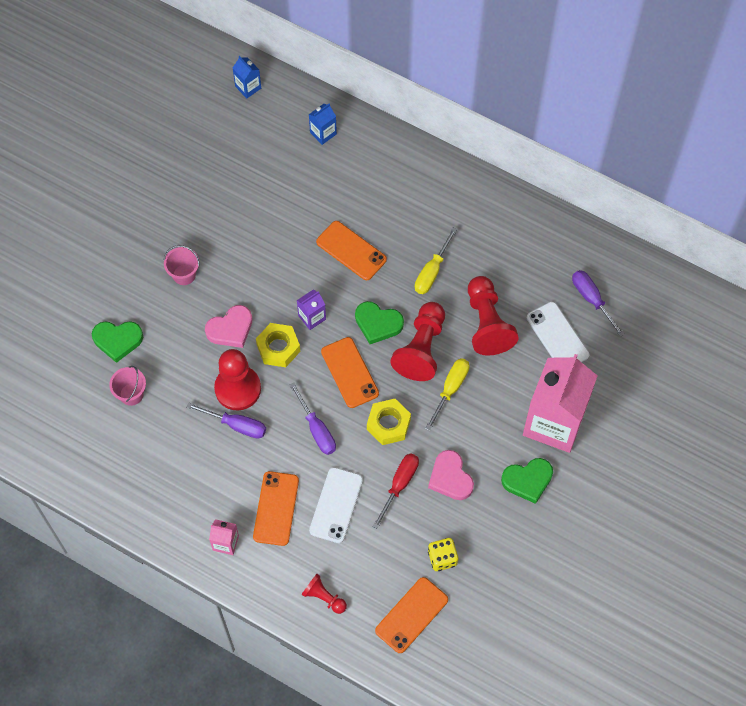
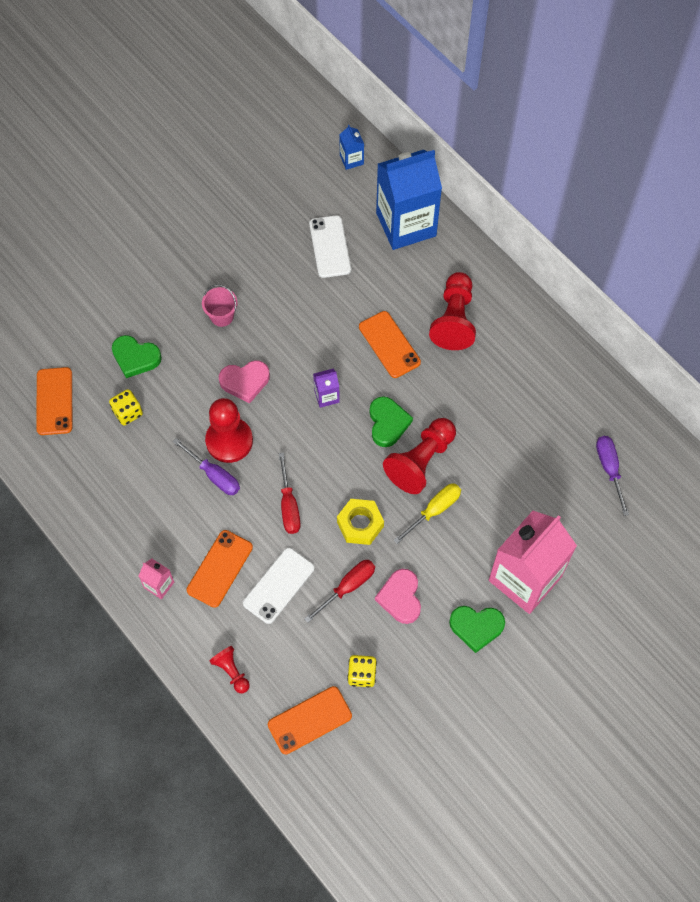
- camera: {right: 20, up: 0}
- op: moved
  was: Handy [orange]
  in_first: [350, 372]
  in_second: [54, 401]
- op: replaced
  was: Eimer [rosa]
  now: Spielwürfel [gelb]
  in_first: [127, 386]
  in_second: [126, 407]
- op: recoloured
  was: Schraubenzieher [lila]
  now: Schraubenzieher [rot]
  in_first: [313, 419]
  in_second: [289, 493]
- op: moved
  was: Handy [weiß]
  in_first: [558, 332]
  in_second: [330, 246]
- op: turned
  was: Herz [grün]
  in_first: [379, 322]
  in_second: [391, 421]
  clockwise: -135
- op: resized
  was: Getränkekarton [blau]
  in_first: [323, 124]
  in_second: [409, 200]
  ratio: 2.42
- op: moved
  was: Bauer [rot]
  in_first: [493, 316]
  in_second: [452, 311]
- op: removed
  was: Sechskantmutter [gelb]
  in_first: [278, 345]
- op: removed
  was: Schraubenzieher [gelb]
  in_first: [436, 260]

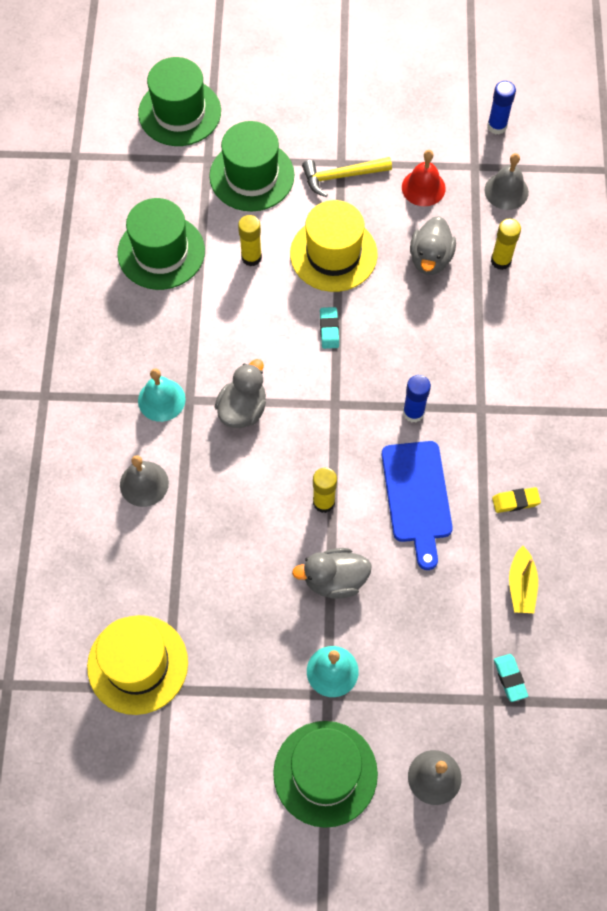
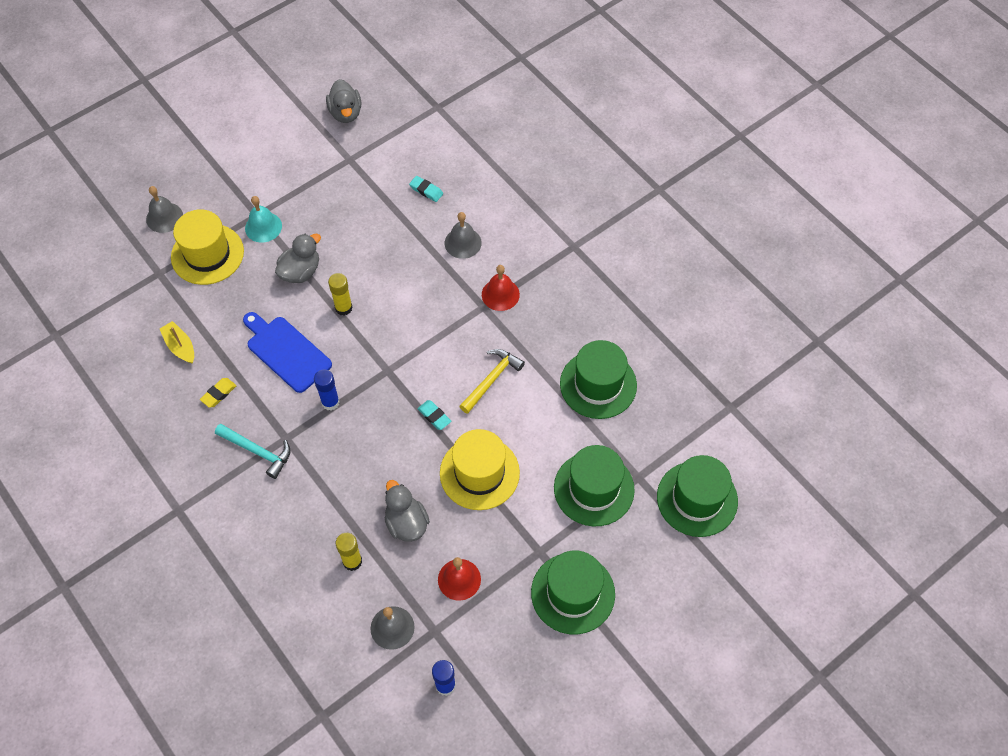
- camera: {right: 140, up: -5}
- op: moved
  was: Hut [gelb]
  in_first: [137, 665]
  in_second: [207, 247]
- op: added
  now: Hammer [türkis]
  in_second: [253, 451]
- op: moved
  was: Ente [grau]
  in_first: [240, 393]
  in_second: [343, 101]
- op: moved
  was: Radiergummi [türkis]
  in_first: [511, 678]
  in_second: [426, 189]
- op: moved
  was: Hammer [gelb]
  in_first: [347, 177]
  in_second: [492, 381]
- op: recoloured
  was: Glocke [türkis]
  now: Glocke [rot]
  in_first: [162, 395]
  in_second: [501, 288]
- op: moved
  was: Hut [grün]
  in_first: [325, 774]
  in_second: [573, 592]
- op: removed
  was: Klebestift [gelb]
  in_first: [250, 240]

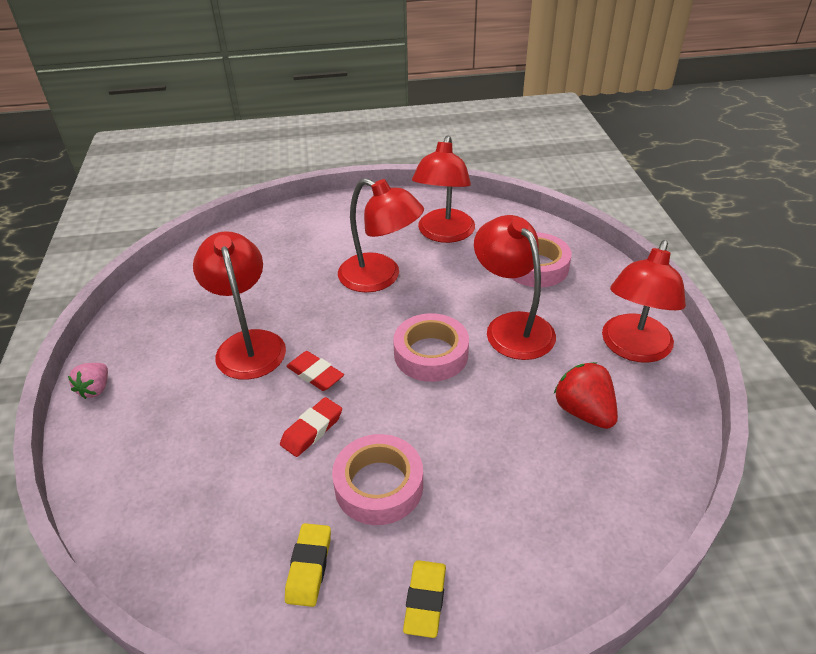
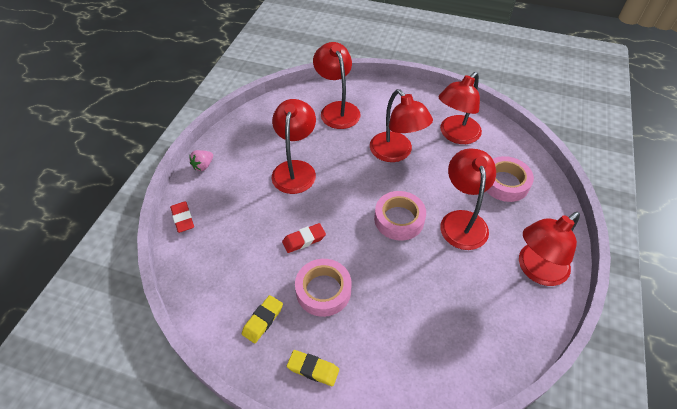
- camera: {right: 25, up: 10}
- op: moved
  was: Radiergummi [rot]
  in_first: [315, 371]
  in_second: [182, 217]
- op: turned
  was: Radiergummi [gelb]
  in_first: [424, 599]
  in_second: [313, 368]
  clockwise: 75
- op: added
  now: Lampe [rot]
  in_second: [336, 85]
- op: removed
  was: Erdbeere [rot]
  in_first: [586, 395]

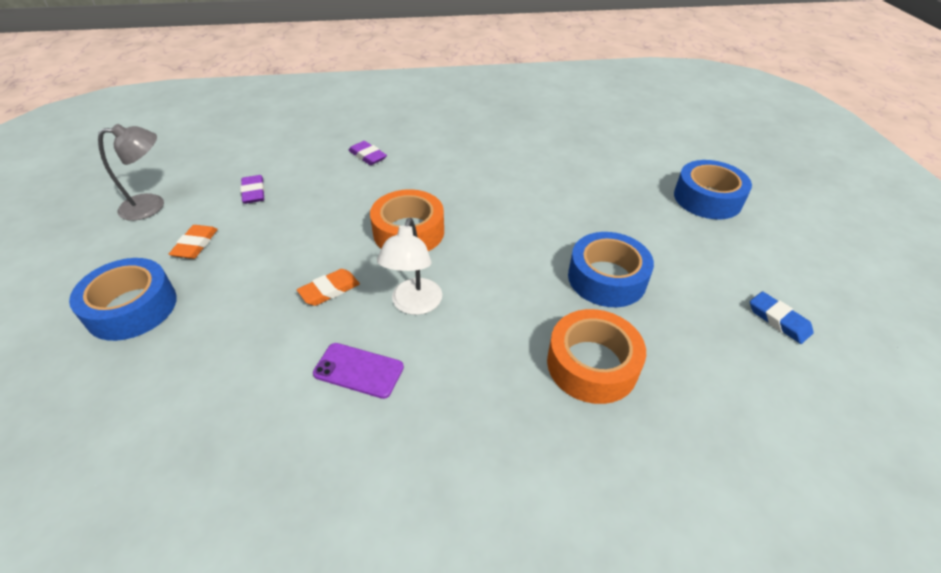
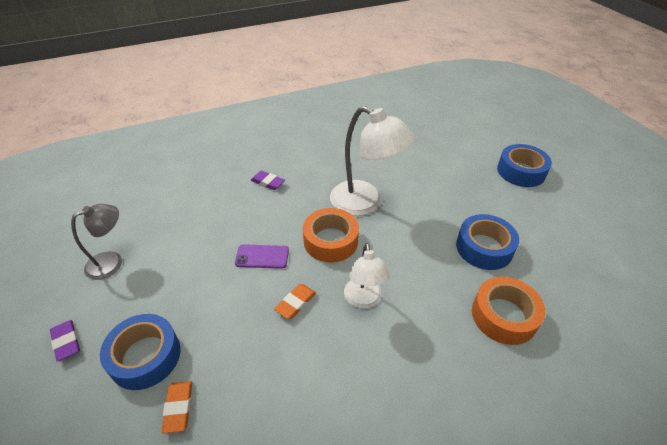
- camera: {right: -15, up: 0}
- op: moved
  was: Radiergummi [lila]
  in_first: [253, 189]
  in_second: [65, 341]
- op: moved
  was: Radiergummi [orange]
  in_first: [193, 242]
  in_second: [177, 407]
- op: moved
  was: Handy [lila]
  in_first: [358, 371]
  in_second: [262, 256]
- op: added
  now: Lampe [weiß]
  in_second: [372, 161]
- op: removed
  was: Radiergummi [blau]
  in_first: [782, 317]

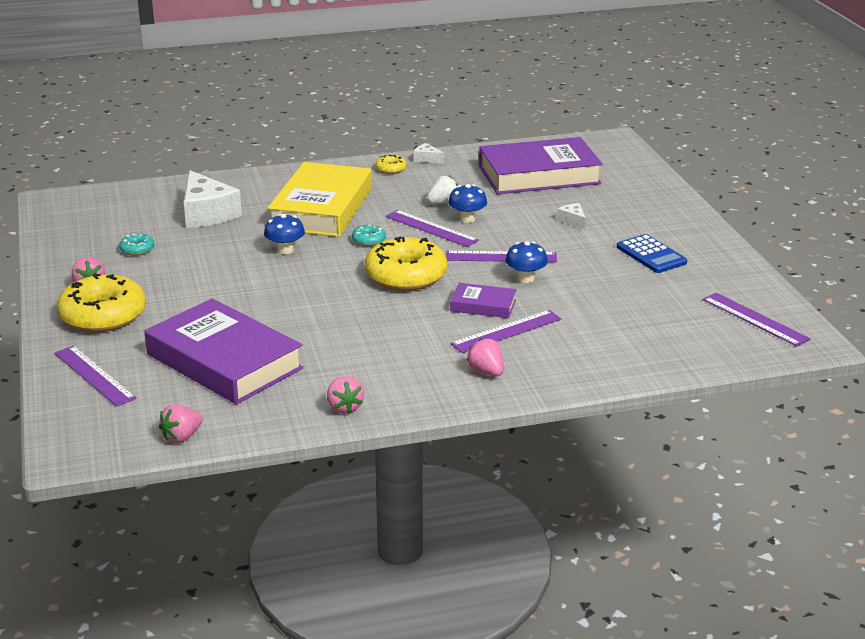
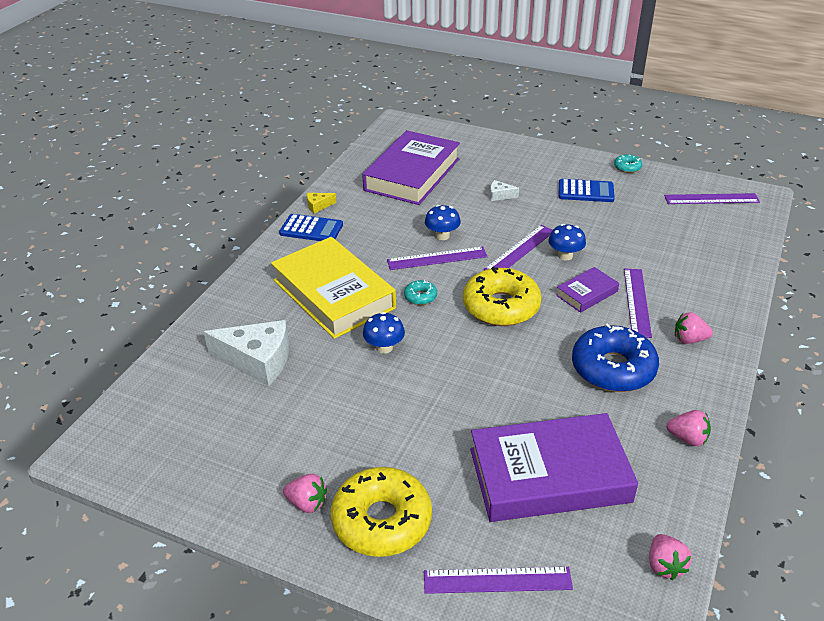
- camera: {right: -50, up: 10}
- op: replaced
  was: Donut [gelb]
  now: Taschenrechner [blau]
  in_first: [391, 164]
  in_second: [311, 227]
- op: recoloured
  was: Käse [weiß]
  now: Käse [gelb]
  in_first: [429, 153]
  in_second: [321, 203]
- op: added
  now: Donut [blau]
  in_second: [615, 358]
- op: moved
  was: Donut [türkis]
  in_first: [137, 245]
  in_second: [628, 163]
- op: removed
  was: Erdbeere [weiß]
  in_first: [442, 190]

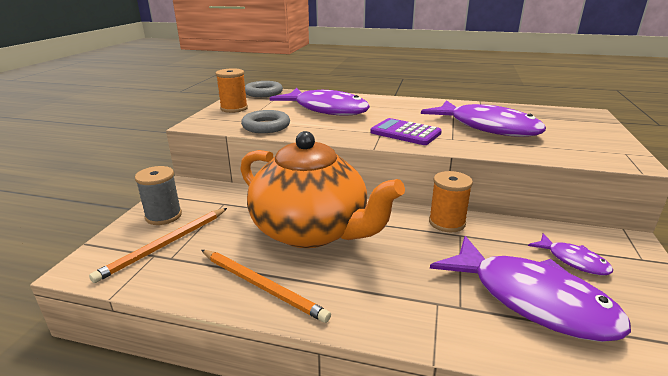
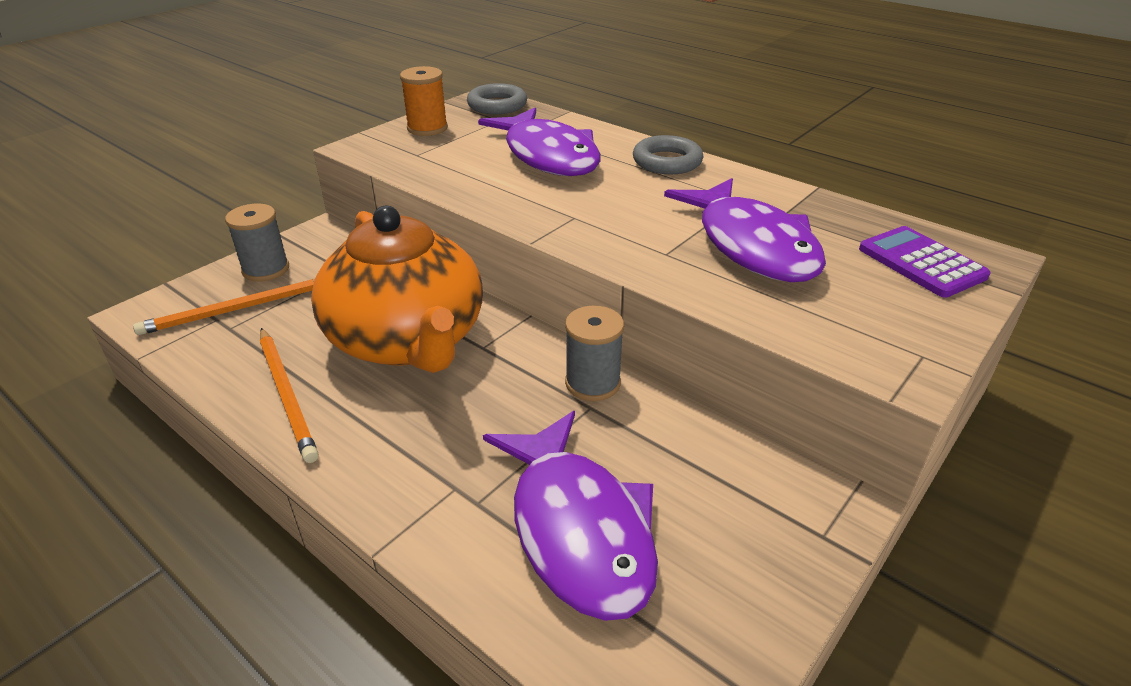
- camera: {right: 25, up: 10}
- op: recoloured
  was: Garnrolle [orange]
  now: Garnrolle [grau]
  in_first: [451, 201]
  in_second: [594, 353]
- op: moved
  was: Ring [grau]
  in_first: [265, 121]
  in_second: [668, 154]
- op: moved
  was: Taschenrechner [lila]
  in_first: [406, 131]
  in_second: [925, 261]
- op: removed
  was: Fisch [lila]
  in_first: [570, 254]

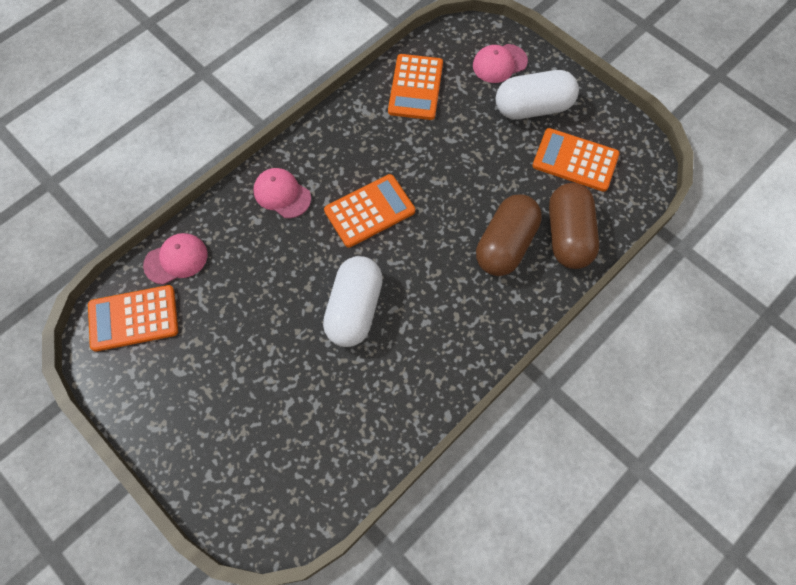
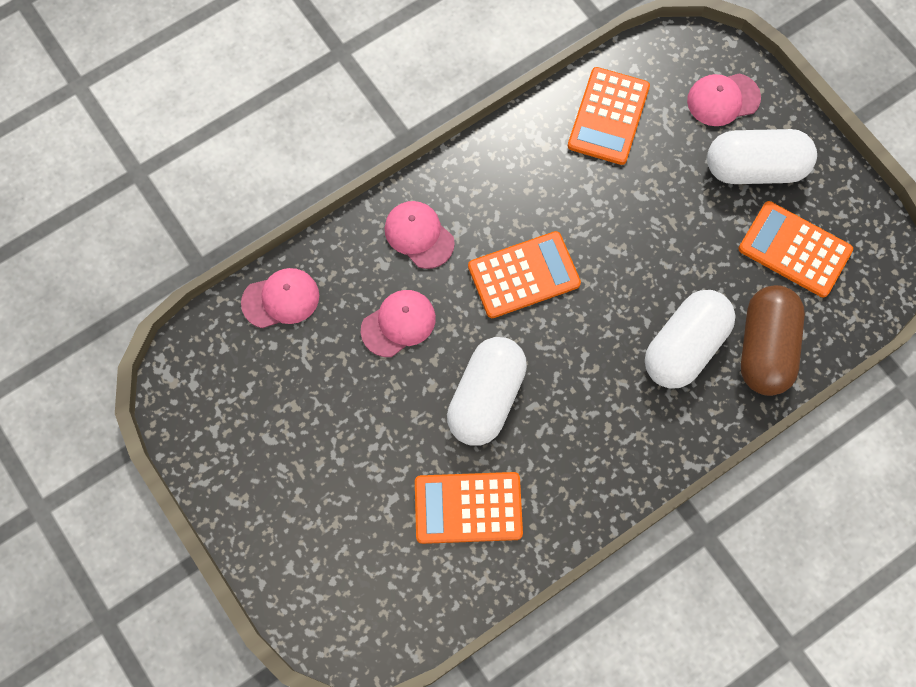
- camera: {right: 10, up: 5}
- op: added
  now: Kappe [rosa]
  in_second: [398, 323]
- op: moved
  was: Taschenrechner [orange]
  in_first: [133, 318]
  in_second: [469, 508]
- op: recoloured
  was: Kapsel [braun]
  now: Kapsel [weiß]
  in_first: [509, 235]
  in_second: [690, 339]

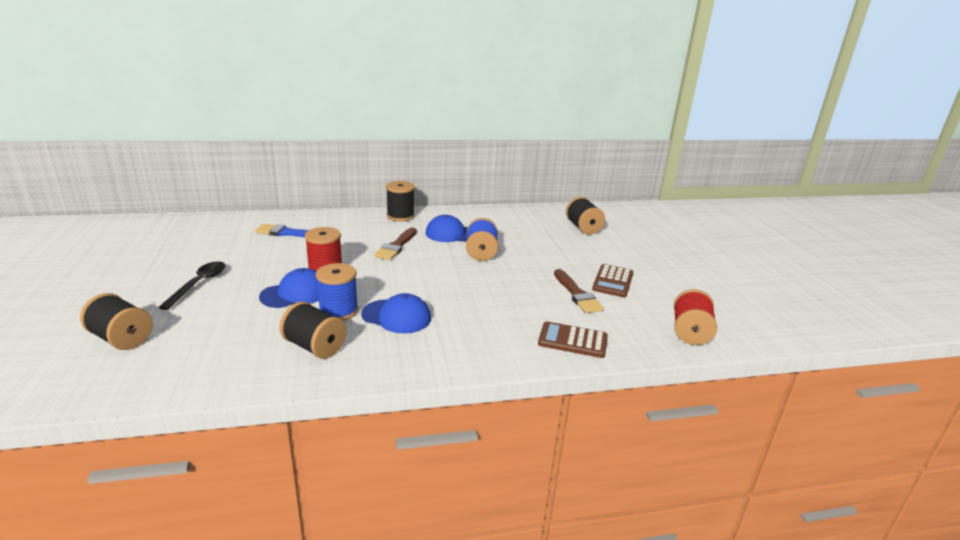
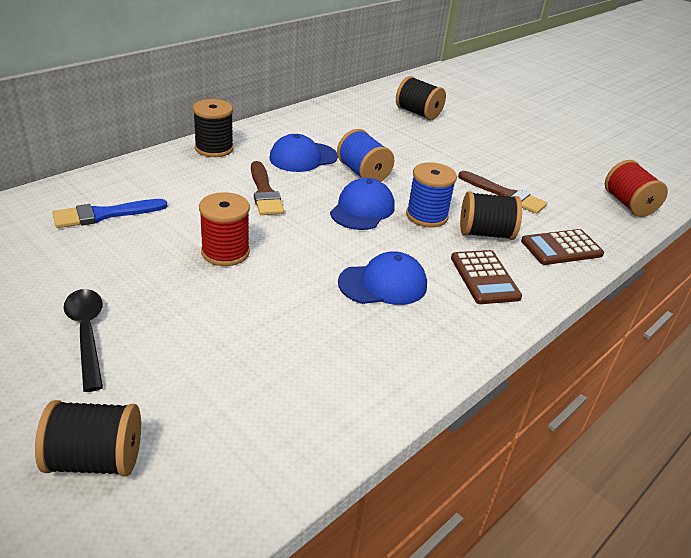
- camera: {right: -35, up: 10}
- op: moved
  was: Kappe [blau]
  in_first: [289, 288]
  in_second: [362, 204]
- op: moved
  was: Garnrolle [blau]
  in_first: [337, 292]
  in_second: [431, 194]
- op: moved
  was: Taschenrechner [braun]
  in_first: [612, 280]
  in_second: [486, 277]
- op: moved
  was: Garnrolle [schwarz]
  in_first: [313, 330]
  in_second: [491, 215]

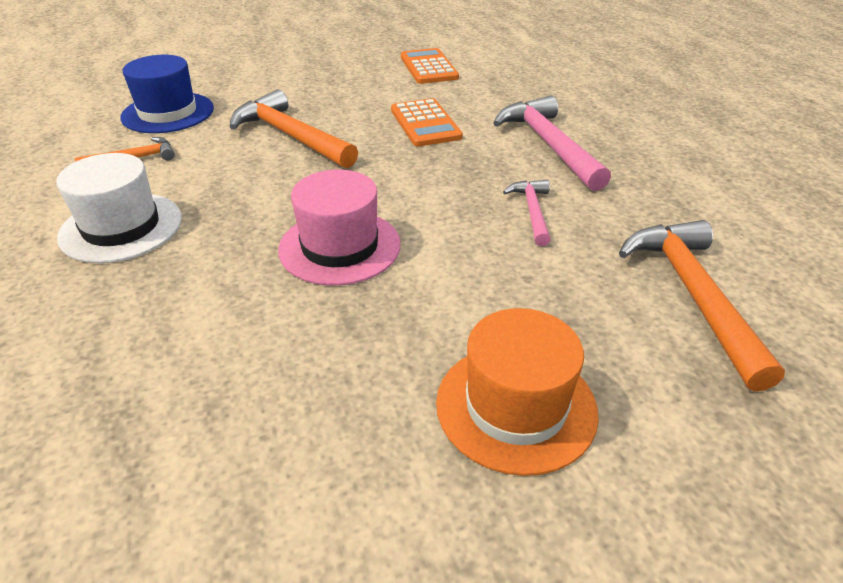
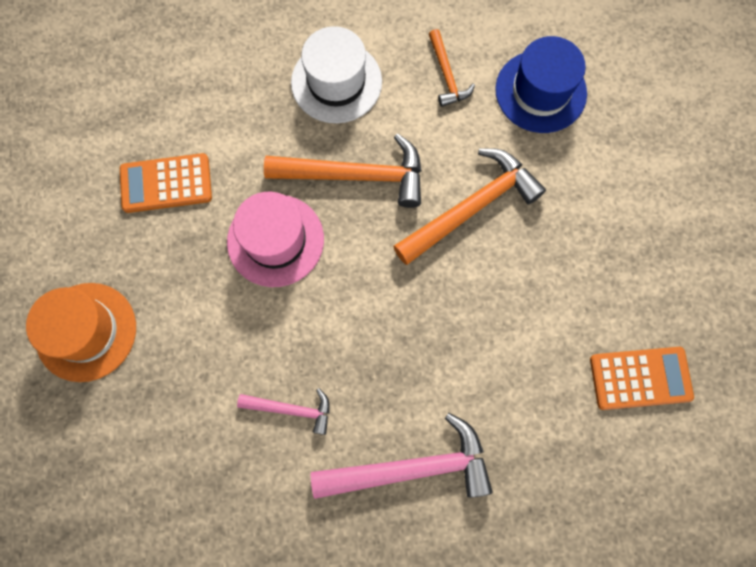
- camera: {right: 100, up: 35}
- op: moved
  was: Taschenrechner [orange]
  in_first: [427, 122]
  in_second: [166, 183]
- op: moved
  was: Hammer [orange]
  in_first: [702, 306]
  in_second: [343, 170]

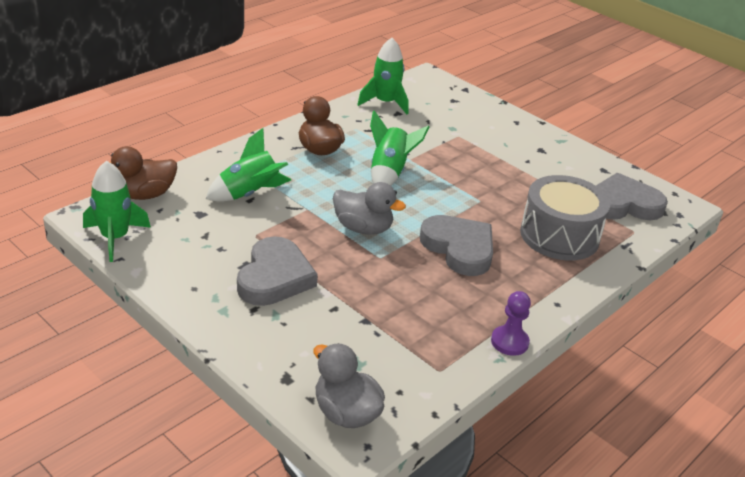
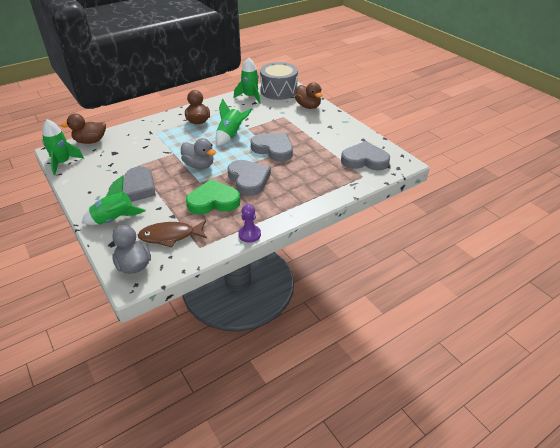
- camera: {right: 15, up: 5}
- op: moved
  was: Rakete [grün]
  in_first: [248, 165]
  in_second: [114, 200]
- op: added
  now: Fisch [braun]
  in_second: [172, 234]
- op: added
  now: Herz [grün]
  in_second: [213, 196]
- op: added
  now: Herz [grau]
  in_second: [272, 147]
- op: moved
  was: Trommel [grau]
  in_first: [565, 218]
  in_second: [279, 81]
- op: added
  now: Ente [braun]
  in_second: [308, 95]

